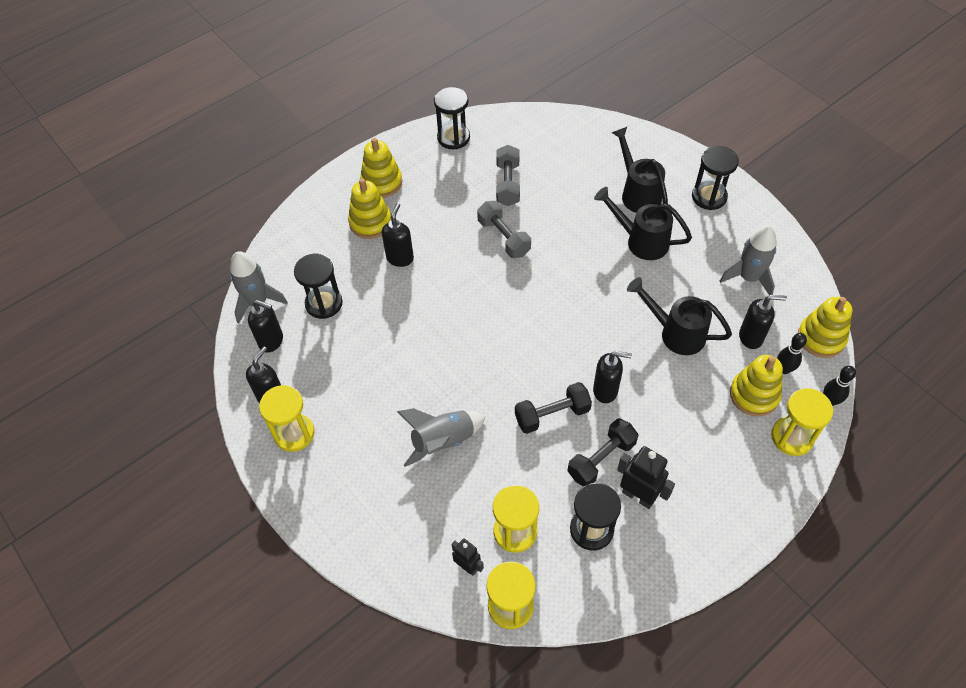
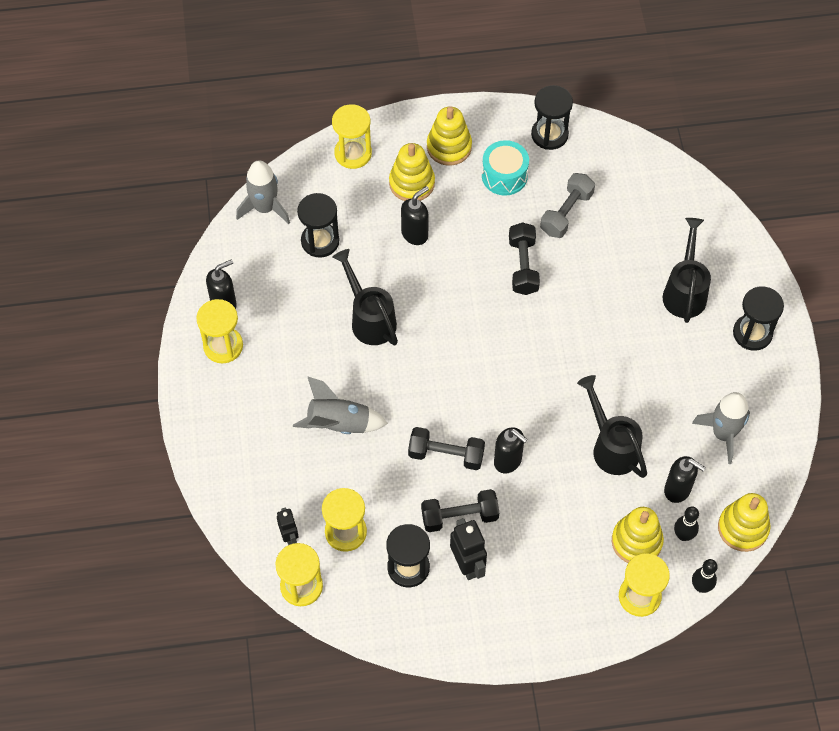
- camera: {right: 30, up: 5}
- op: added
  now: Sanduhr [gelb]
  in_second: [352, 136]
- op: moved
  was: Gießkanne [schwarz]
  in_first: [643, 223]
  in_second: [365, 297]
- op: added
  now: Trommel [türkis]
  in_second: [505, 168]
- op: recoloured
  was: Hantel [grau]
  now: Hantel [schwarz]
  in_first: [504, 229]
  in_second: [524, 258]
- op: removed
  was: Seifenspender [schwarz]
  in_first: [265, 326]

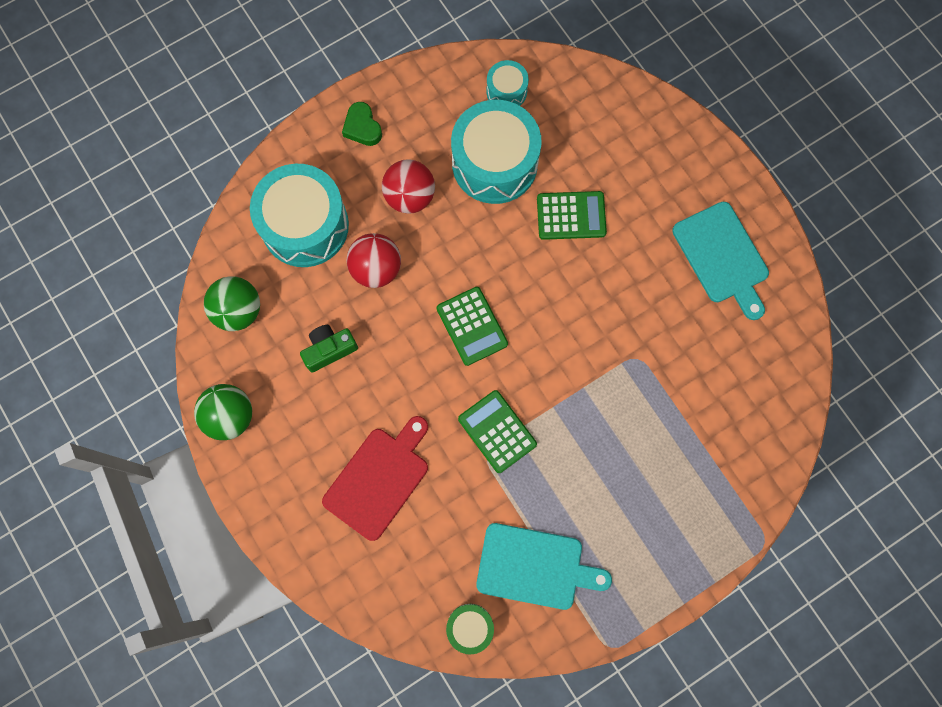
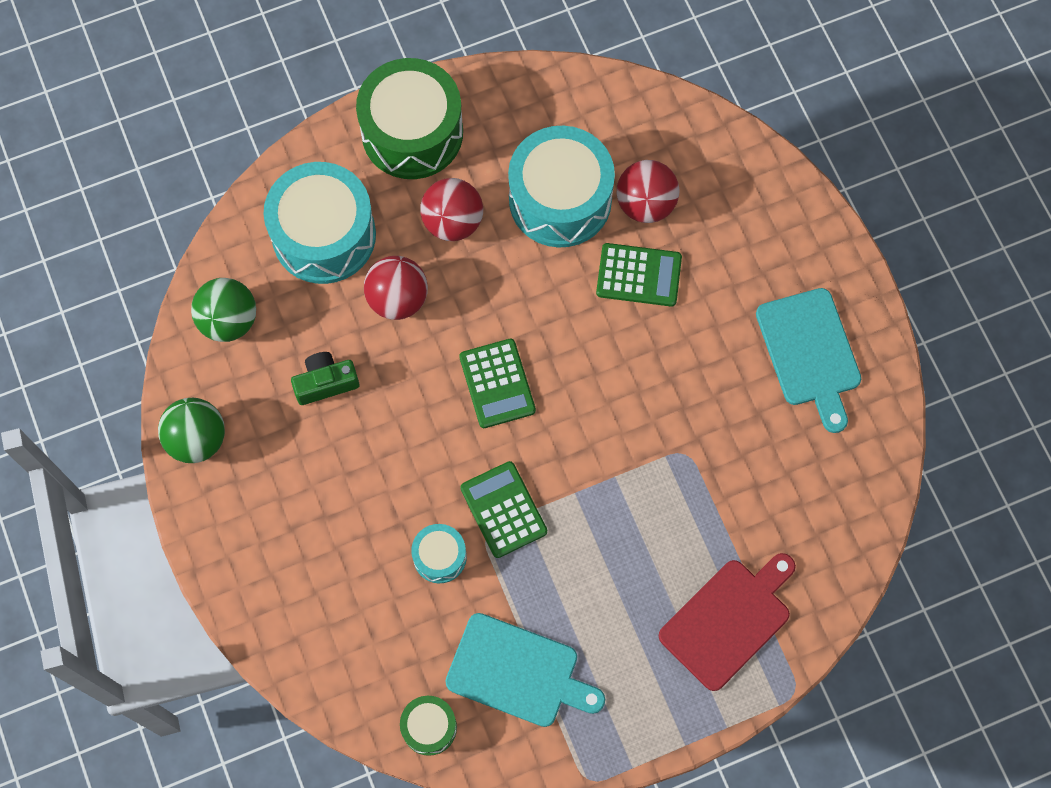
- camera: {right: 10, up: -5}
- op: replaced
  was: Herz [grün]
  now: Trommel [grün]
  in_first: [362, 124]
  in_second: [409, 118]
- op: moved
  was: Trommel [türkis]
  in_first: [507, 83]
  in_second: [439, 553]
- op: added
  now: Ball [rot]
  in_second: [648, 191]
- op: moved
  was: Schneidebrett [rot]
  in_first: [375, 478]
  in_second: [727, 622]

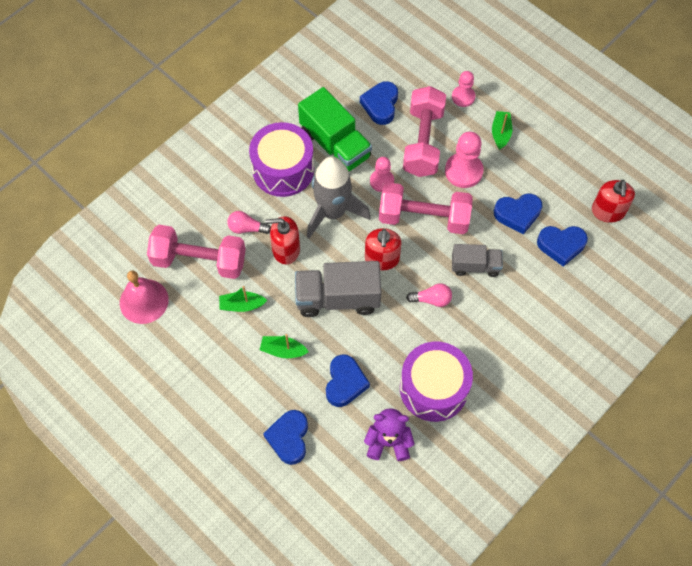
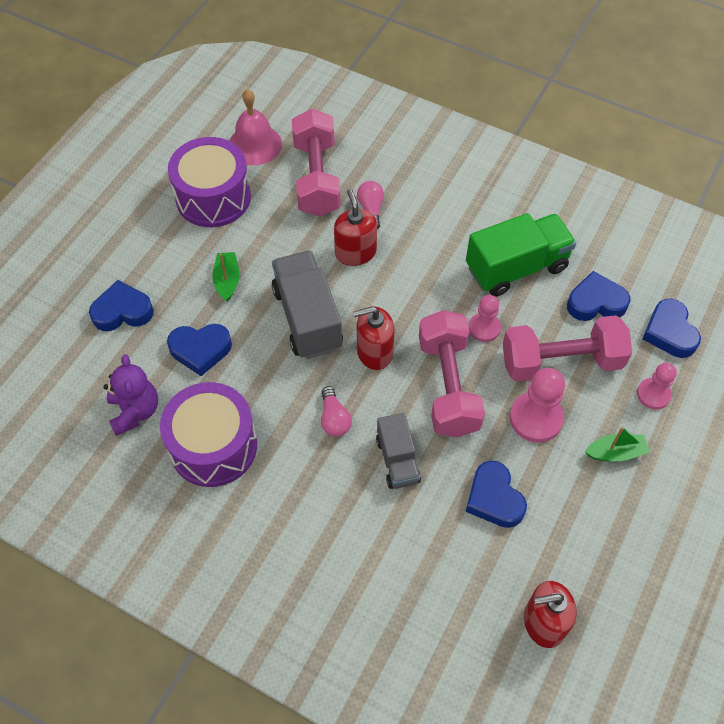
- camera: {right: 75, up: -5}
- op: moved
  was: Trommel [lila]
  in_first: [281, 159]
  in_second: [209, 182]
- op: turned
  was: Lastwagen [grün]
  in_first: [335, 129]
  in_second: [521, 255]
  clockwise: -150
- op: moved
  was: Herz [blau]
  in_first: [562, 246]
  in_second: [672, 328]
- op: removed
  was: Boot [grün]
  in_first: [243, 299]
- op: removed
  was: Rakete [grau]
  in_first: [339, 197]

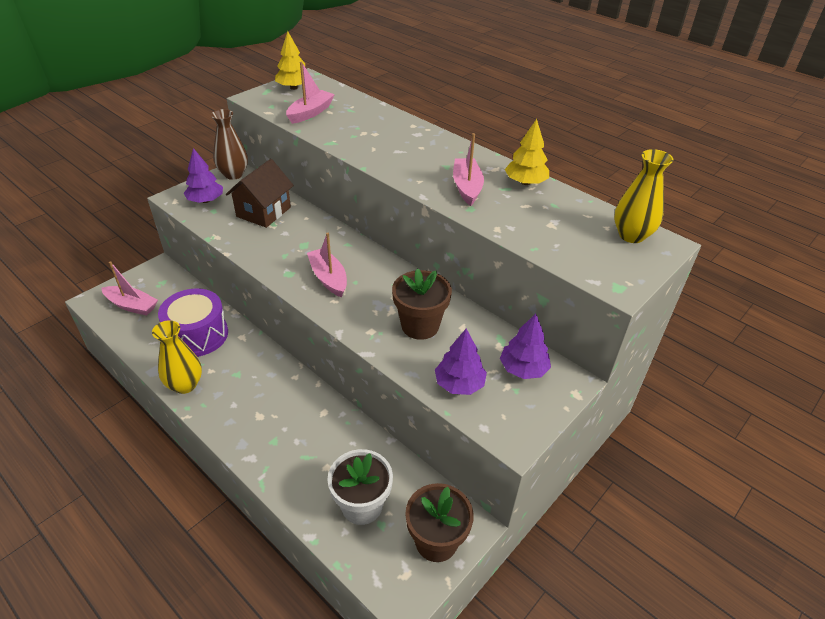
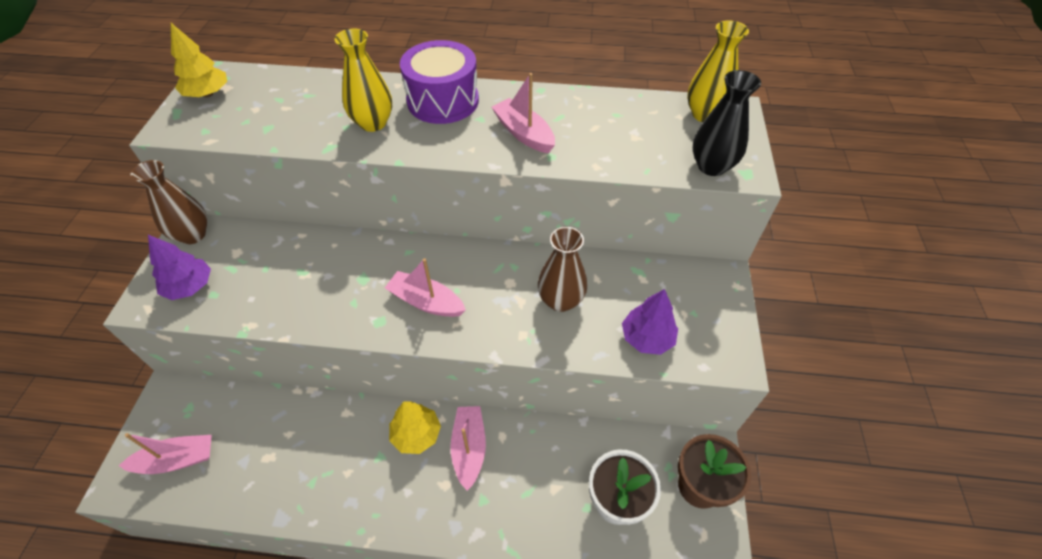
- camera: {right: -35, up: 10}
- op: moved
  was: Vase [gelb]
  in_first: [177, 357]
  in_second: [363, 80]
- op: moved
  was: Baum [gelb]
  in_first: [527, 152]
  in_second: [415, 427]
- op: moved
  was: Trommel [lila]
  in_first: [193, 322]
  in_second: [439, 82]
- op: moved
  was: Boot [rosa]
  in_first: [310, 93]
  in_second: [468, 448]
- op: replaced
  was: Blumentopf [braun]
  now: Vase [braun]
  in_first: [422, 304]
  in_second: [562, 269]
- op: added
  now: Vase [schwarz]
  in_second: [726, 123]
- op: removed
  was: Haus [braun]
  in_first: [260, 193]
- op: removed
  was: Baum [lila]
  in_first: [525, 346]

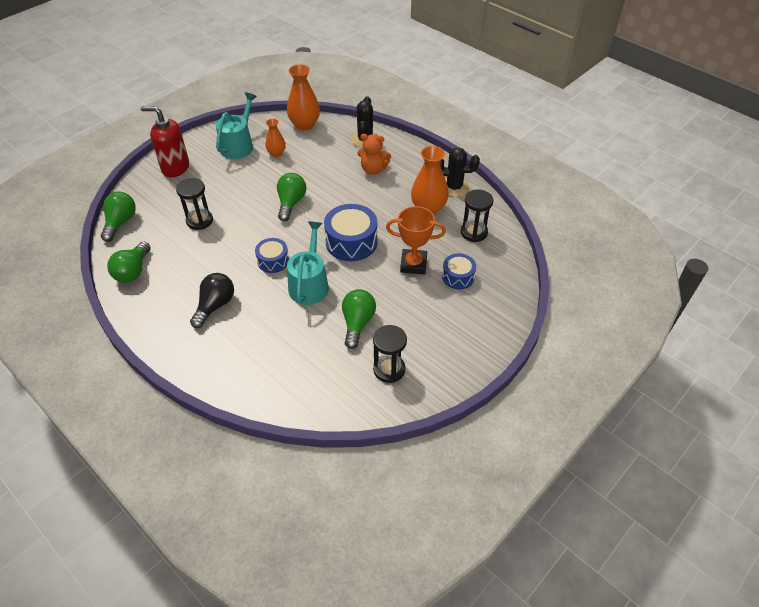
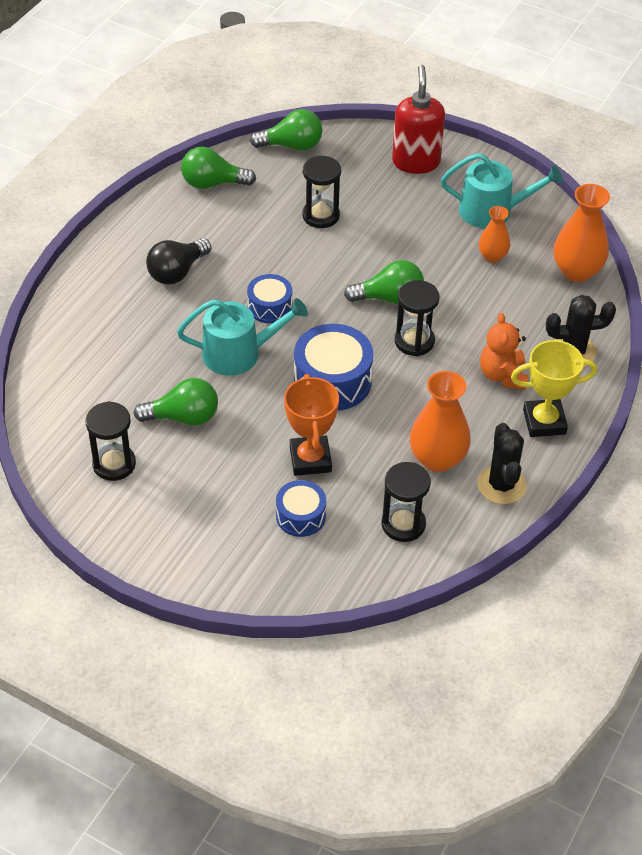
- camera: {right: 75, up: 0}
- op: turned
  was: Glühbirne [schwarz]
  in_first: [212, 300]
  in_second: [178, 261]
  clockwise: 120
- op: added
  now: Sanduhr [schwarz]
  in_second: [417, 318]
- op: added
  now: Pokal [gelb]
  in_second: [554, 388]

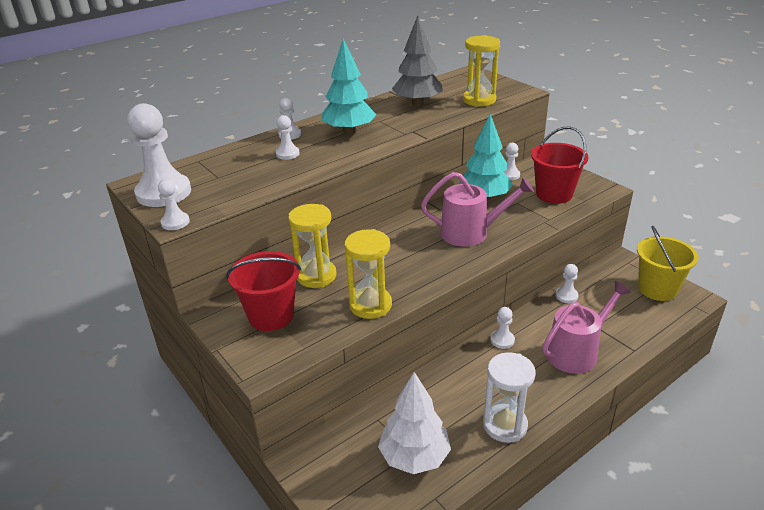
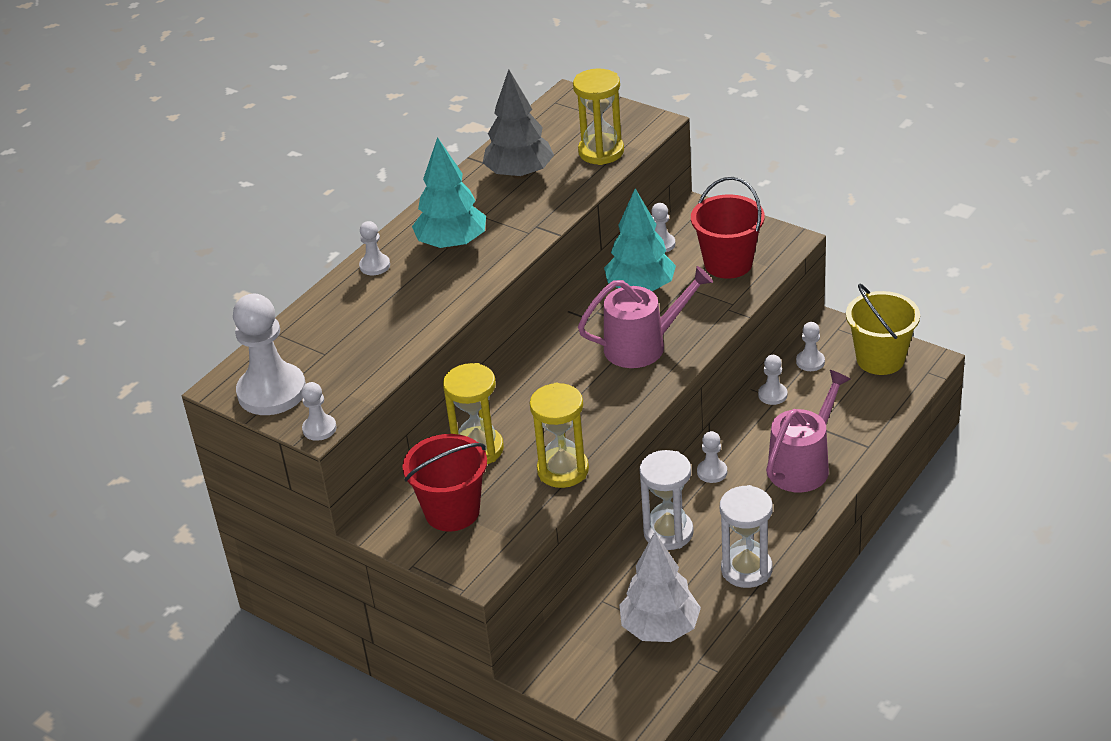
- camera: {right: -15, up: 5}
- op: added
  now: Sanduhr [weiß]
  in_second: [667, 500]
- op: moved
  was: Bauer [weiß]
  in_first: [288, 137]
  in_second: [810, 346]

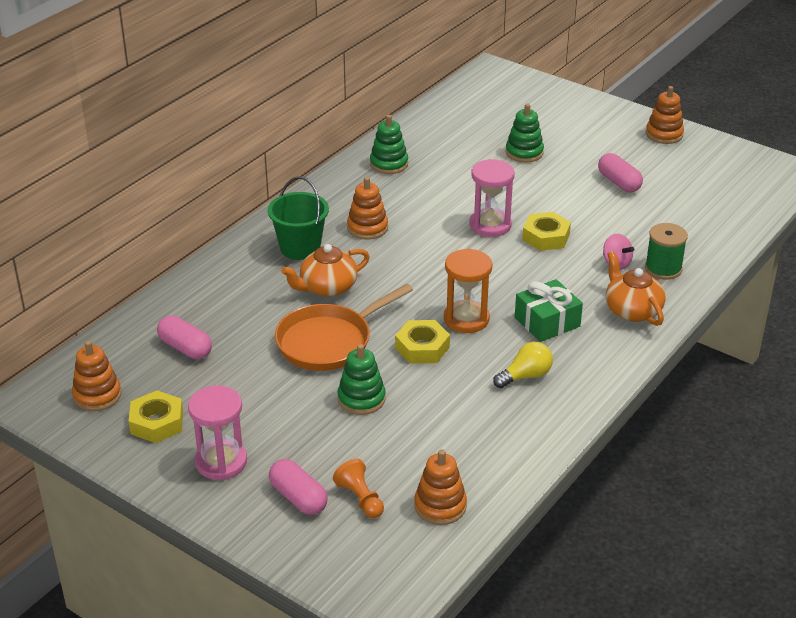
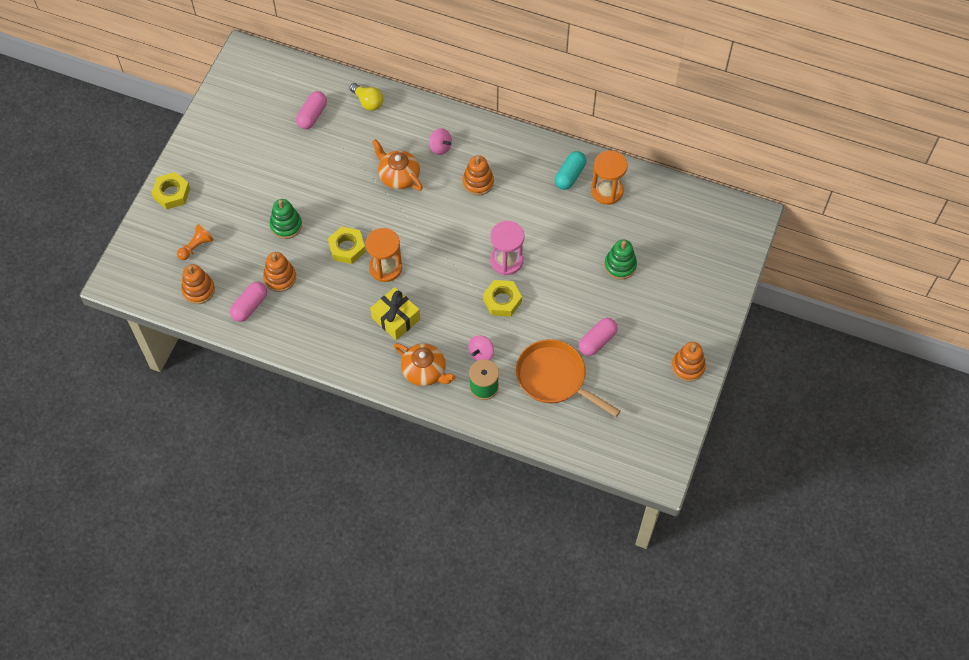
- camera: {right: 75, up: 25}
- op: moved
  was: Sechskantmutter [gelb]
  in_first: [156, 416]
  in_second: [171, 190]
- op: moved
  was: Kapsel [rosa]
  in_first: [298, 487]
  in_second: [248, 302]
- op: moved
  was: Stapelspielzeug [orange]
  in_first: [97, 376]
  in_second: [279, 272]
- op: moved
  was: Glühbirne [gelb]
  in_first: [523, 365]
  in_second: [366, 97]
- op: recoloured
  was: Geschenk [grün]
  now: Geschenk [gelb]
  in_first: [549, 310]
  in_second: [395, 313]
- op: turned
  was: Teekanne [orange]
  in_first: [635, 288]
  in_second: [425, 364]
  clockwise: 75
- op: replaced
  was: Eimer [grün]
  now: Kreisel [rosa]
  in_first: [298, 218]
  in_second: [440, 141]
- op: moved
  was: Pfanne [orange]
  in_first: [344, 327]
  in_second: [568, 378]
- op: replaced
  was: Stapelspielzeug [grün]
  now: Kapsel [türkis]
  in_first: [389, 144]
  in_second: [570, 170]
- op: added
  now: Sanduhr [orange]
  in_second: [609, 177]
- op: removed
  was: Sanduhr [rosa]
  in_first: [217, 433]

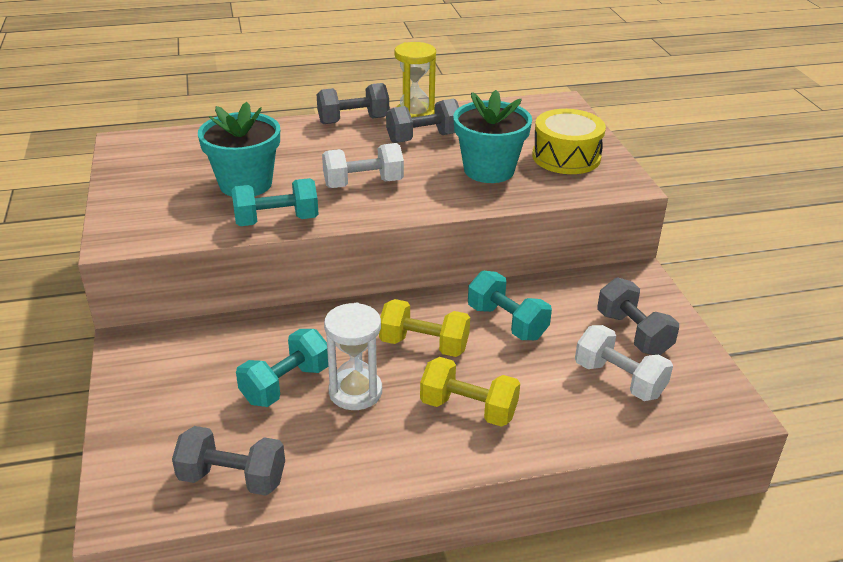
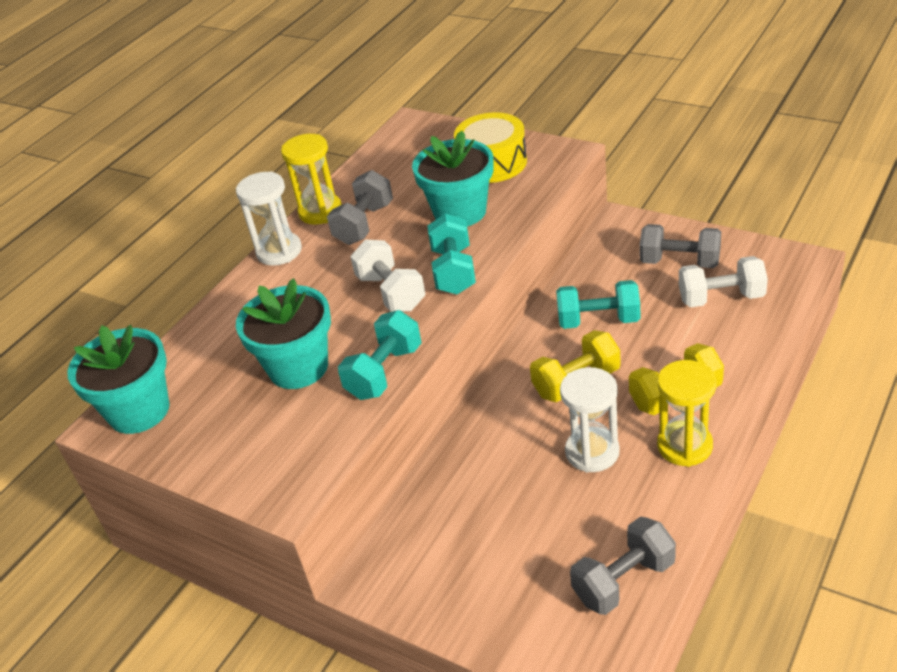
- camera: {right: -40, up: 5}
- op: added
  now: Blumentopf [türkis]
  in_second: [118, 379]
- op: replaced
  was: Hantel [grau]
  now: Sanduhr [weiß]
  in_first: [352, 103]
  in_second: [269, 218]
- op: turned
  was: Hantel [weiß]
  in_first: [363, 165]
  in_second: [387, 275]
  clockwise: -60
- op: moved
  was: Hantel [türkis]
  in_first: [282, 368]
  in_second: [451, 254]
- op: added
  now: Sanduhr [gelb]
  in_second: [686, 413]

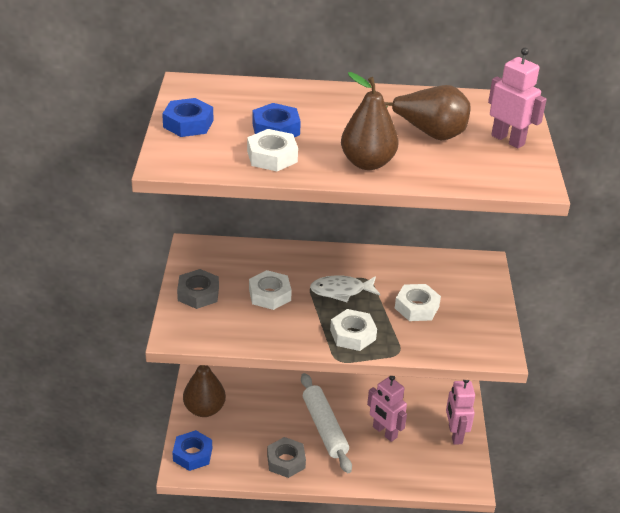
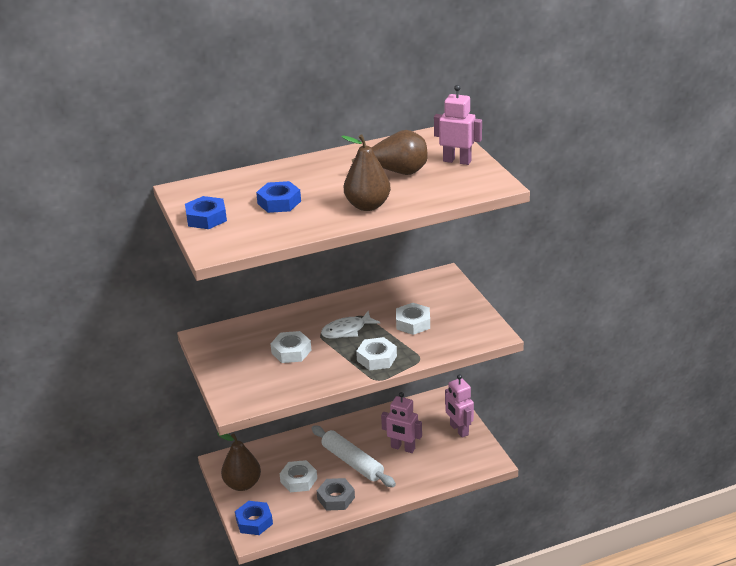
- camera: {right: -20, up: -5}
- op: moved
  was: Sechskantmutter [weiß]
  in_first: [272, 150]
  in_second: [298, 476]
- op: removed
  was: Sechskantmutter [grau]
  in_first: [198, 289]

